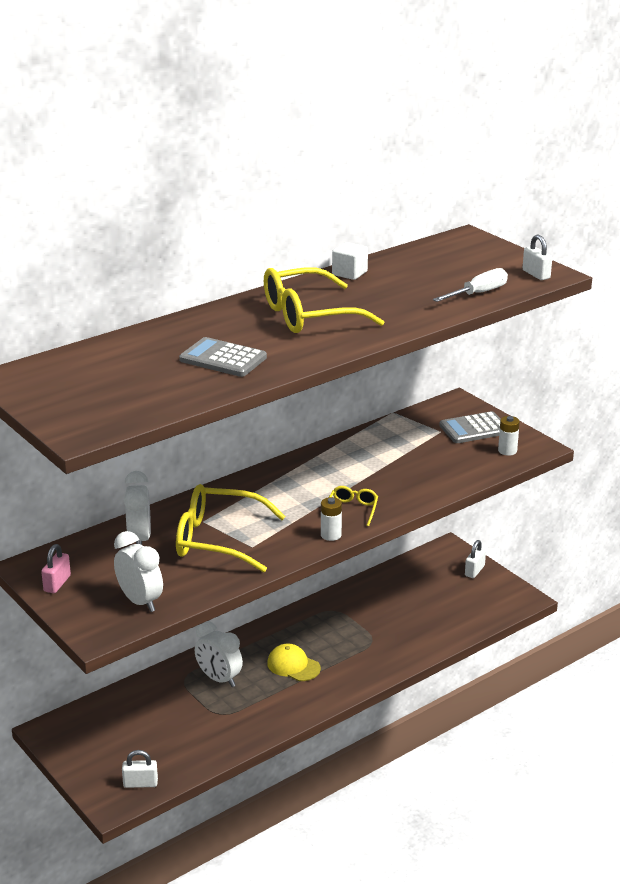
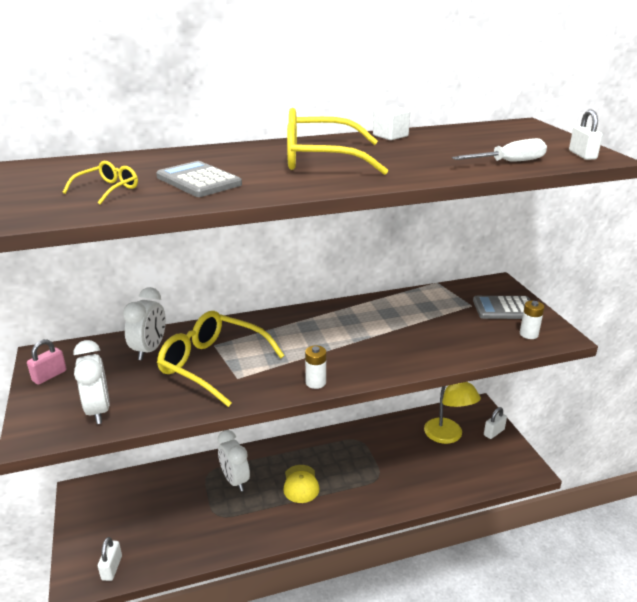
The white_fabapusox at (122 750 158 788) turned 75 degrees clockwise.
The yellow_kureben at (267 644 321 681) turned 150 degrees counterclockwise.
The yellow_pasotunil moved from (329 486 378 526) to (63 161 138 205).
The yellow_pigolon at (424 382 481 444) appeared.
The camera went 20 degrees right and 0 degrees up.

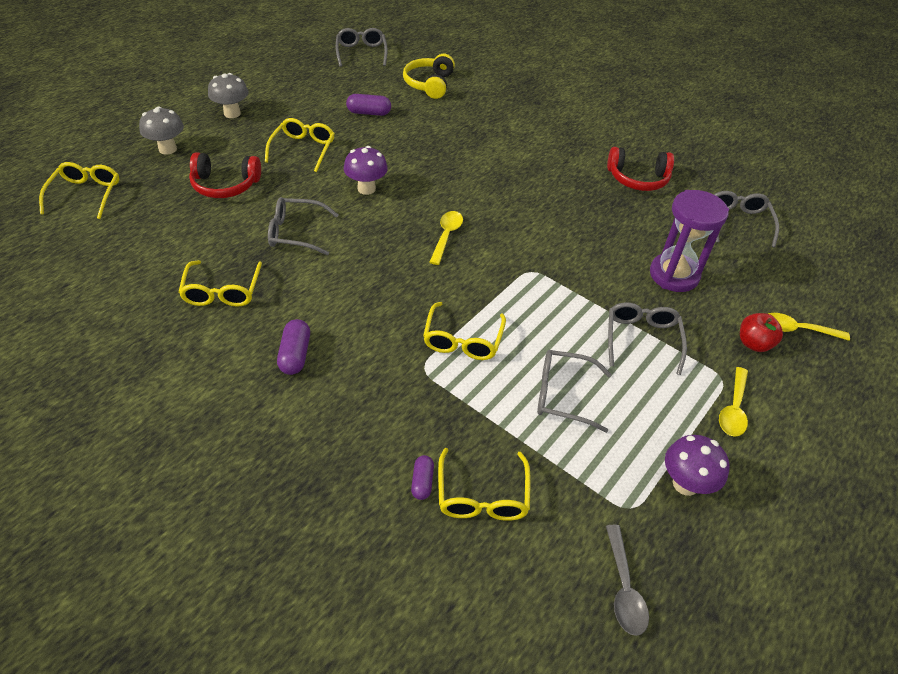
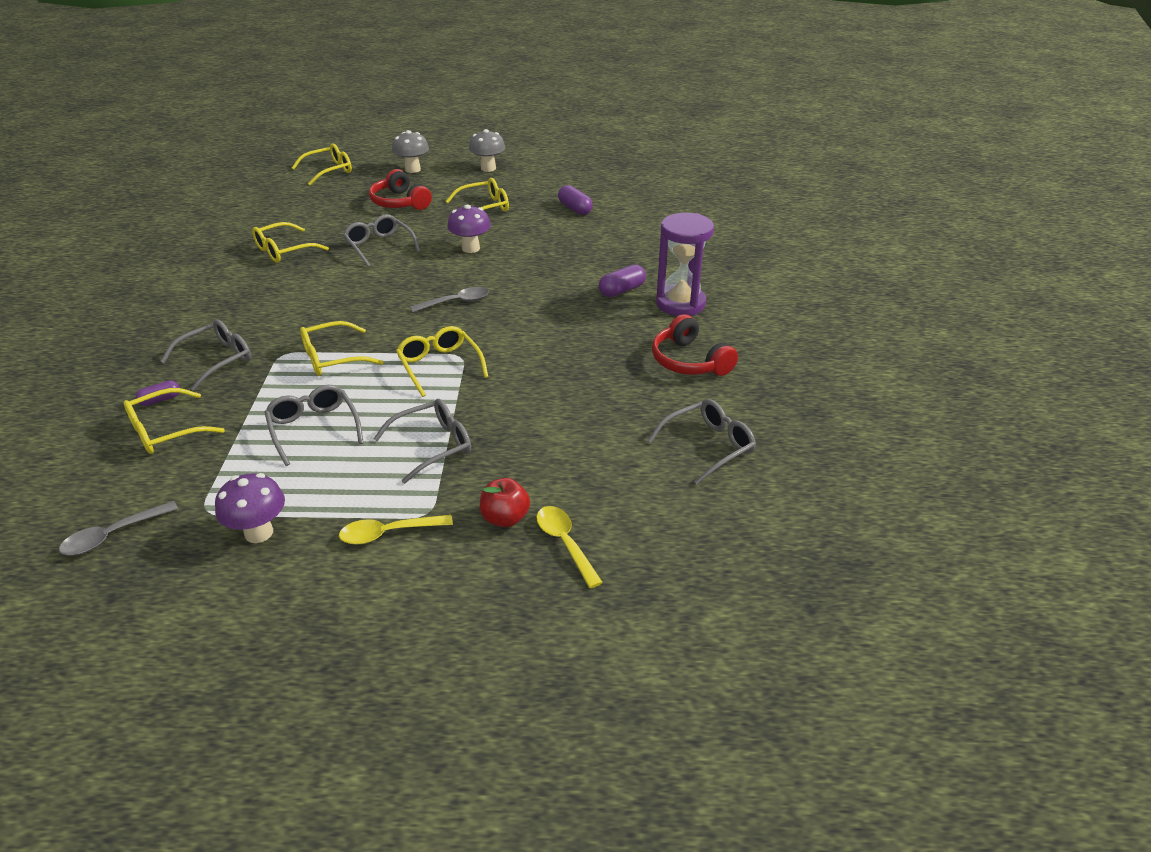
The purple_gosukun moved from (277 319 310 375) to (599 264 646 297).
The grey_pasotunil moved from (336 28 388 67) to (160 319 251 391).
The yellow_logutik at (403 54 455 99) disappeared.
The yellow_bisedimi at (430 211 463 265) became the grey_bisedimi at (410 287 489 312).
The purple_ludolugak moved from (650 190 729 292) to (656 213 714 316).
The yellow_pasotunil at (396 326 488 397) appeared.
The camera went 55 degrees right and 10 degrees down.

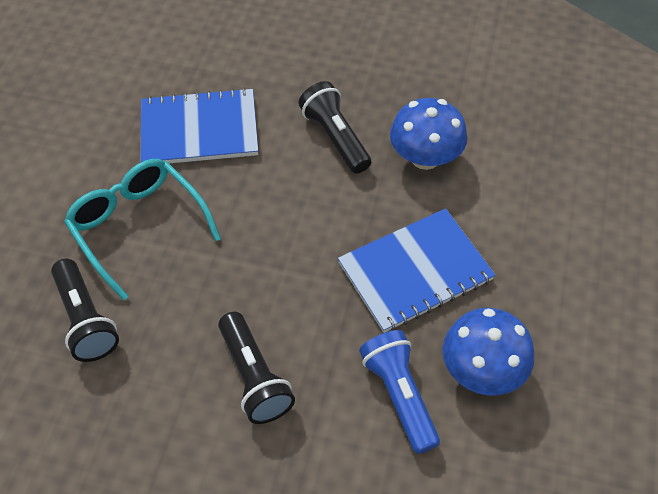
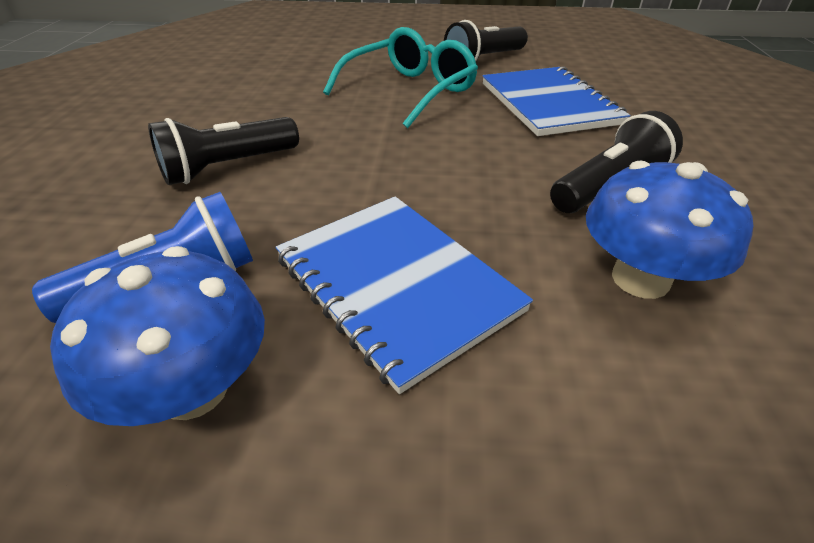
The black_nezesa moved from (51 259 119 362) to (444 20 528 61).
The camera went 80 degrees right and 15 degrees down.

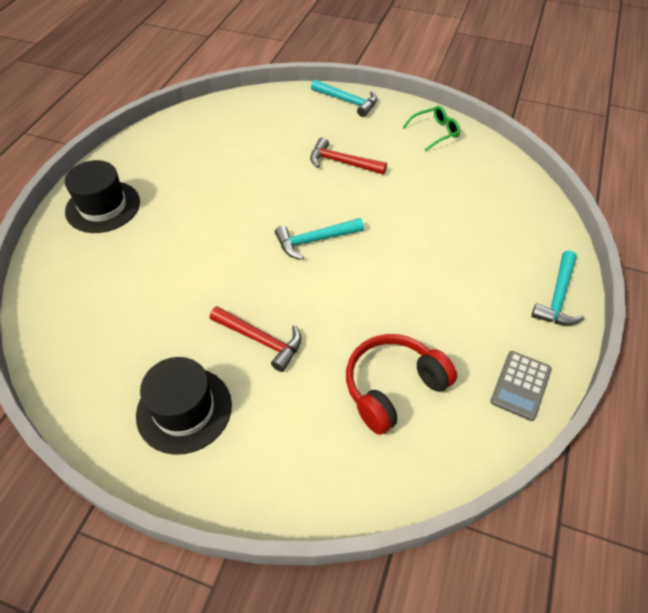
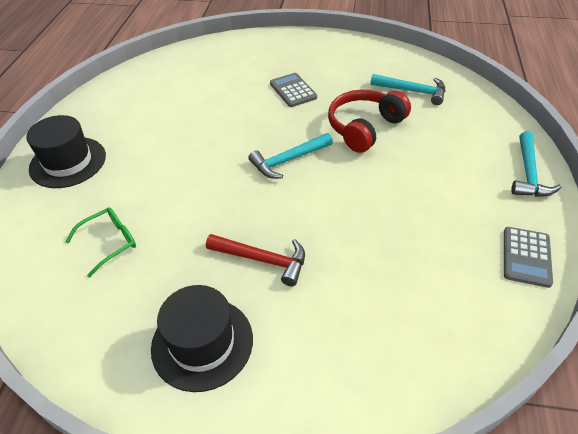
The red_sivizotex at (310 137 387 175) was replaced by the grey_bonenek at (270 73 317 107).
The turquoise_sivizotex moved from (311 80 377 117) to (370 74 445 105).
The red_logutik moved from (346 334 457 435) to (328 90 411 153).
The green_pasotunil moved from (403 106 460 151) to (66 207 136 278).
The camera went 10 degrees left and 5 degrees down.

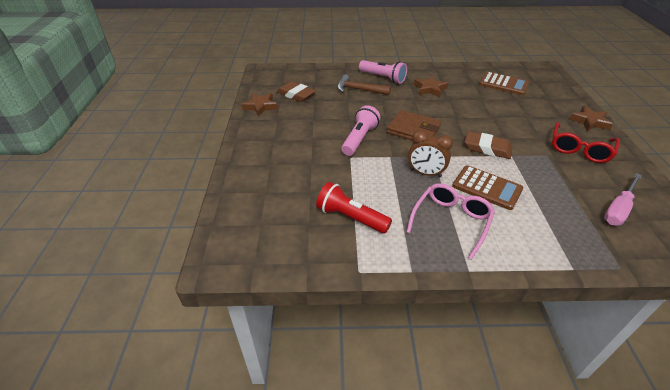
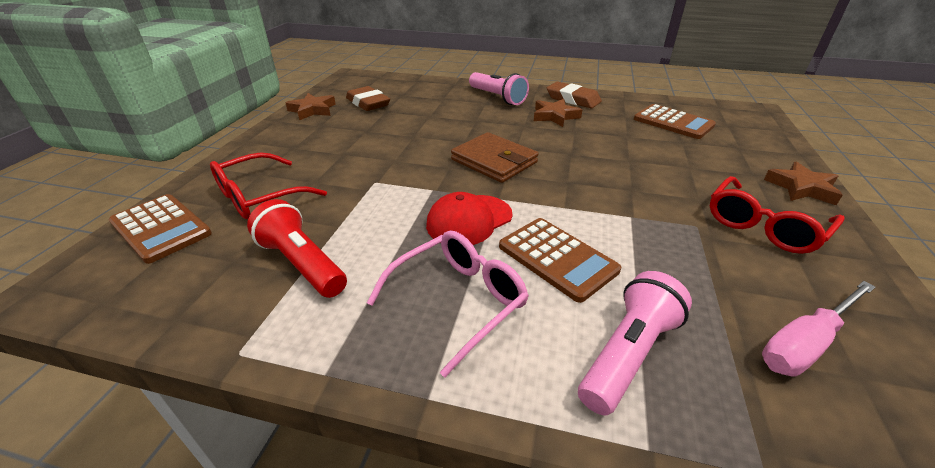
The brown_sivizotex at (337 74 391 95) disappeared.
The pink_nezesa moved from (341 105 380 156) to (578 271 692 415).
The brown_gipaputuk at (408 130 453 177) was replaced by the red_kureben at (426 192 513 245).
The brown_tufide moved from (465 131 512 159) to (547 81 602 108).
The brown_bonenek at (109 194 212 264) appeared.
The red_pasotunil at (210 152 327 219) appeared.
The camera went 15 degrees right and 5 degrees down.

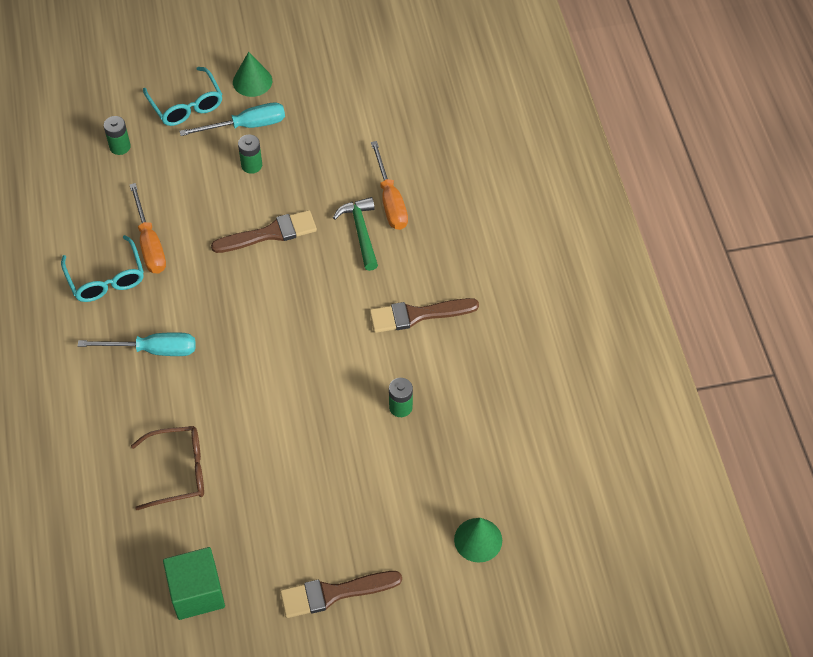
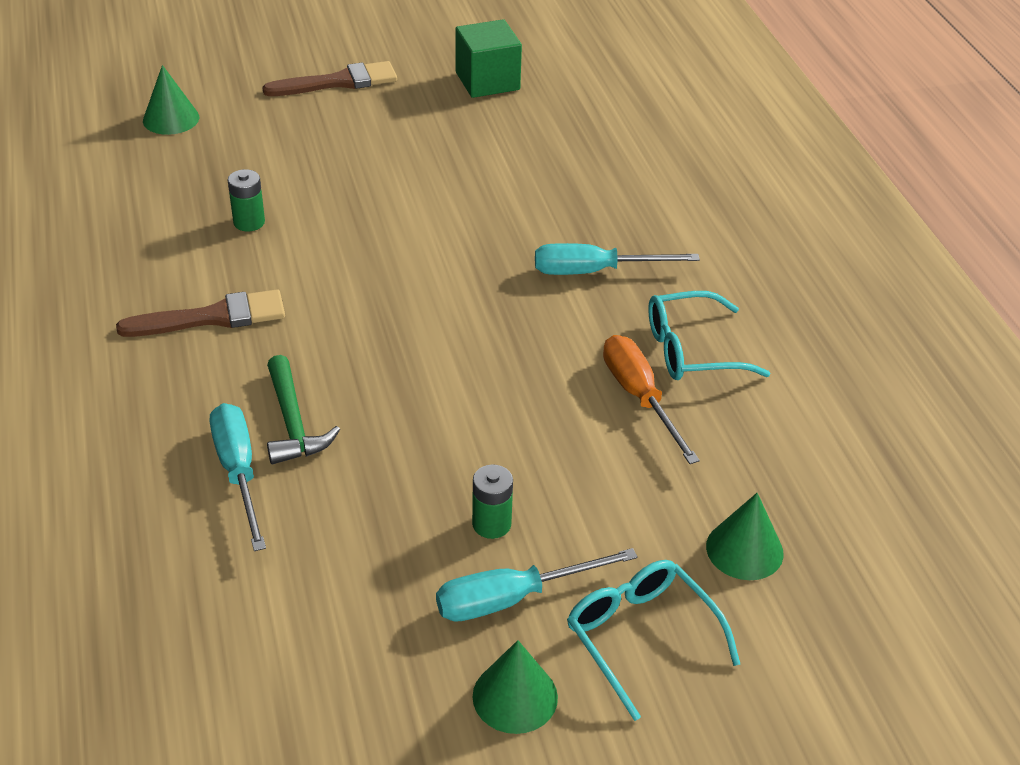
The turquoise_pasotunil at (61 235 144 302) turned 75 degrees counterclockwise.
The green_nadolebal at (104 116 131 155) was replaced by the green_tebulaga at (706 493 784 580).
The brown_pasotunil at (131 426 204 510) disappeared.
The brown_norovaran at (211 210 317 253) disappeared.
The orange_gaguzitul at (371 141 408 230) became the turquoise_gaguzitul at (210 403 266 551).
The camera went 175 degrees right and 15 degrees down.

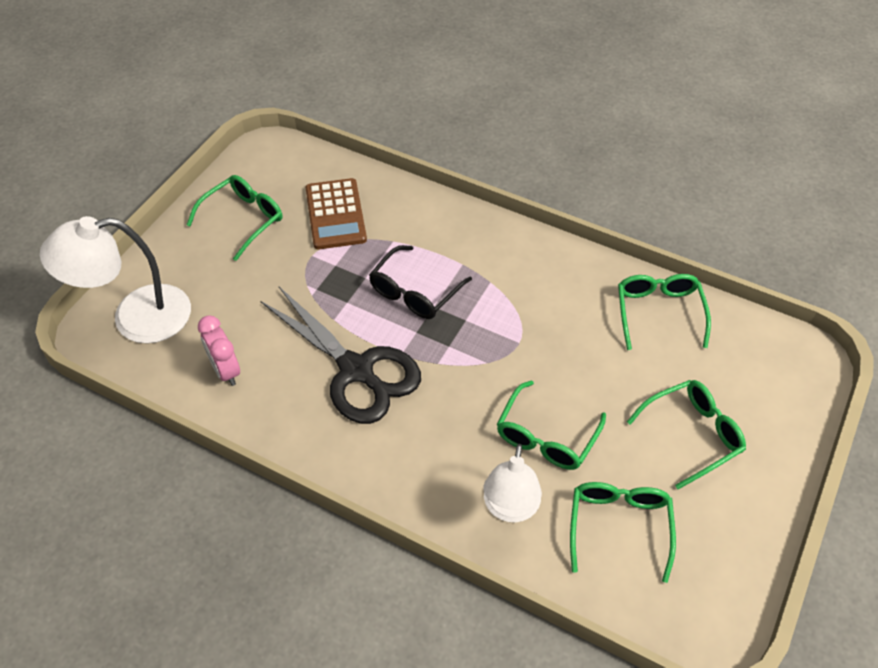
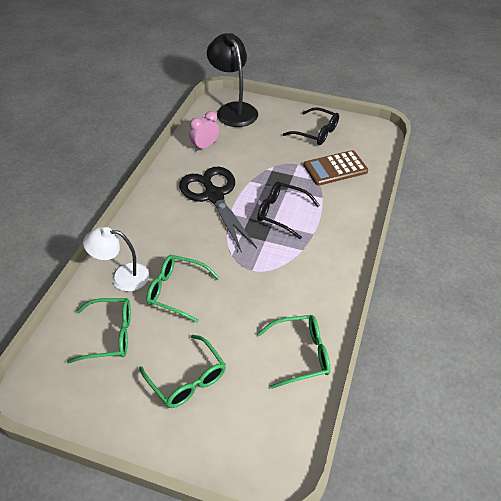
The white_pigolon at (40 216 191 344) became the black_pigolon at (207 33 258 127).
The green_pasotunil at (187 175 282 261) became the black_pasotunil at (283 107 339 145).
The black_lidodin at (260 287 421 424) turned 120 degrees clockwise.
The camera went 80 degrees right and 5 degrees down.

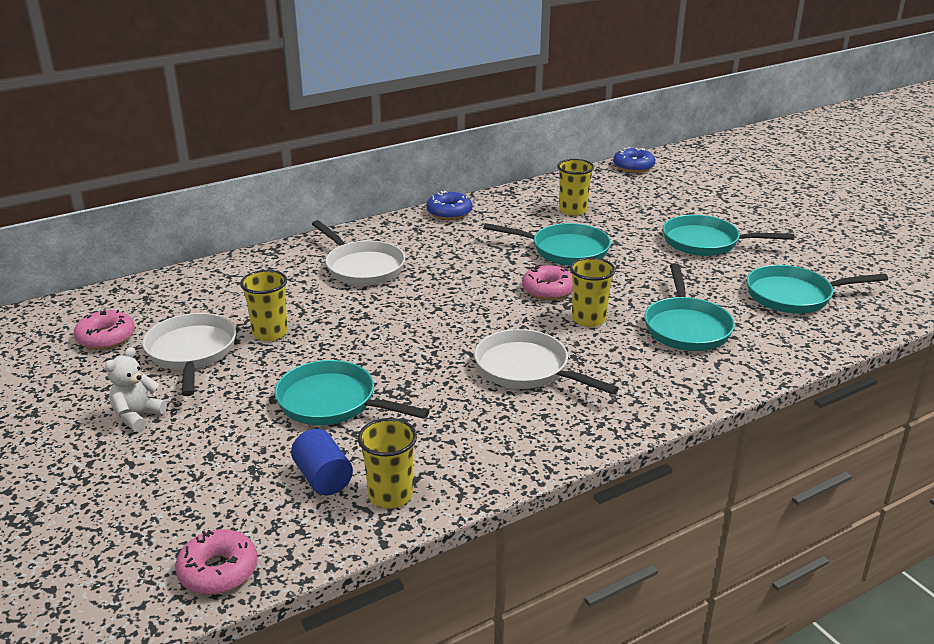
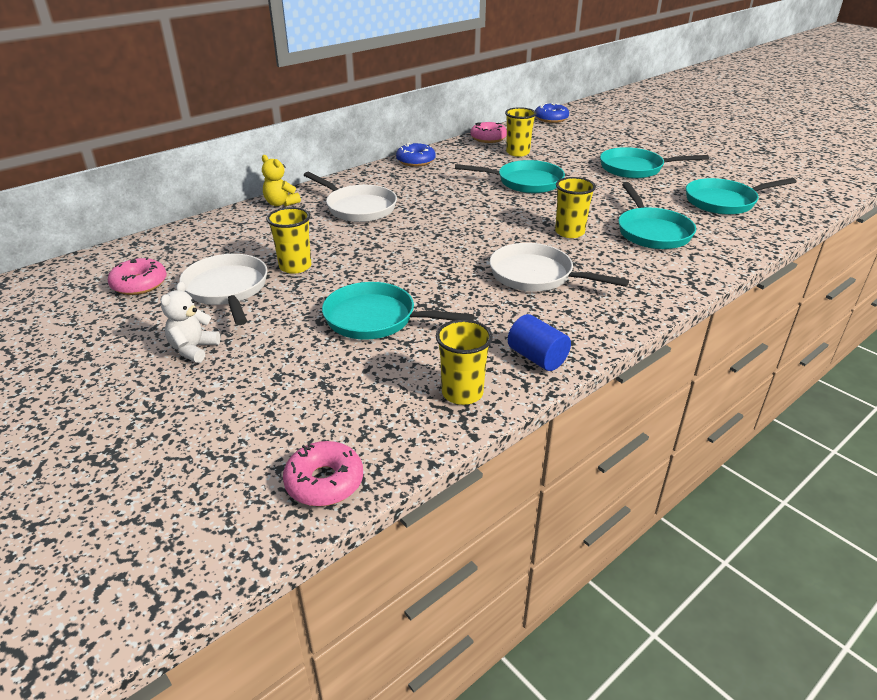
The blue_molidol moved from (291 429 353 495) to (508 314 571 371).
The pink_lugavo moved from (522 265 573 300) to (470 122 507 143).
The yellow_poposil at (262 155 301 206) appeared.
The camera went 10 degrees left and 5 degrees up.

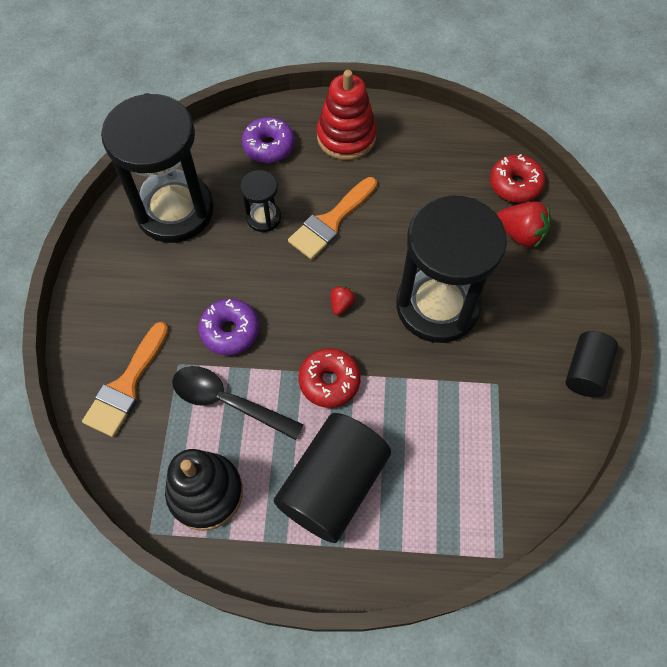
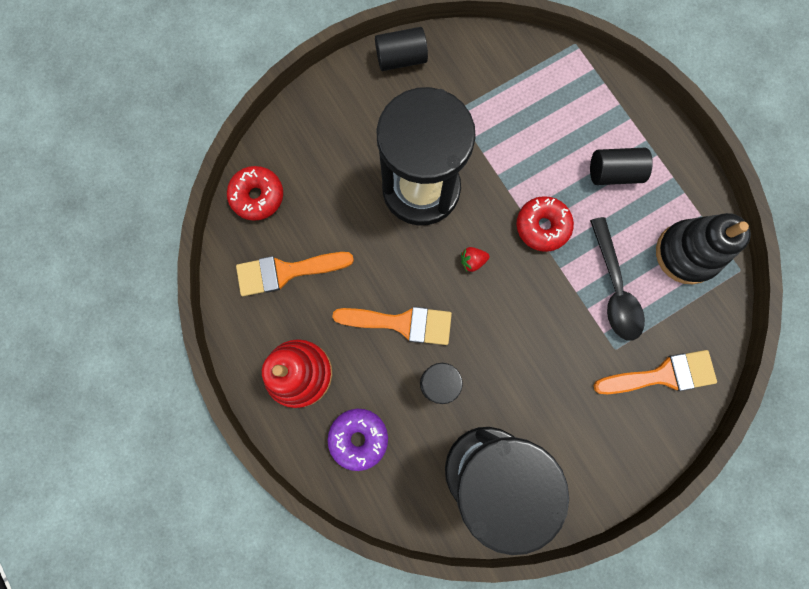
The purple_lugavo at (199 299 259 355) disappeared.
The black_molidol at (274 413 391 543) changed to 0.57 times the size.
The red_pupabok at (497 202 550 248) disappeared.
The orange_norovaran at (236 252 354 296) appeared.
The camera went 125 degrees left and 15 degrees up.

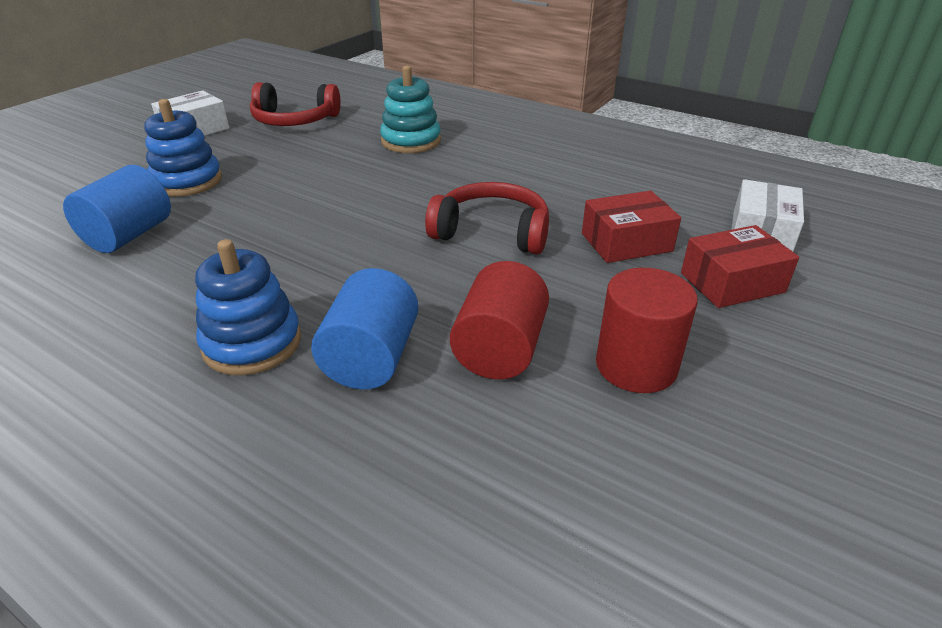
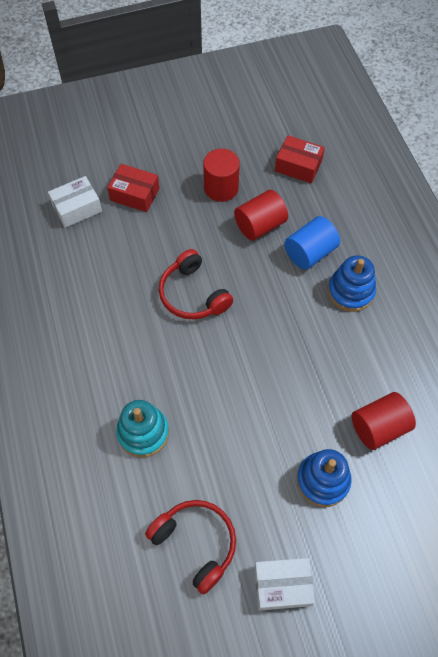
The blue_molidol at (63 165 171 253) became the red_molidol at (352 392 416 450).
The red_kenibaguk moved from (582 191 681 263) to (275 135 325 183).
The camera went 140 degrees left and 25 degrees up.

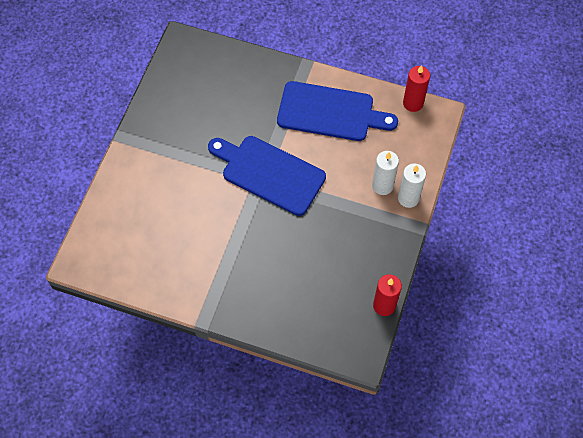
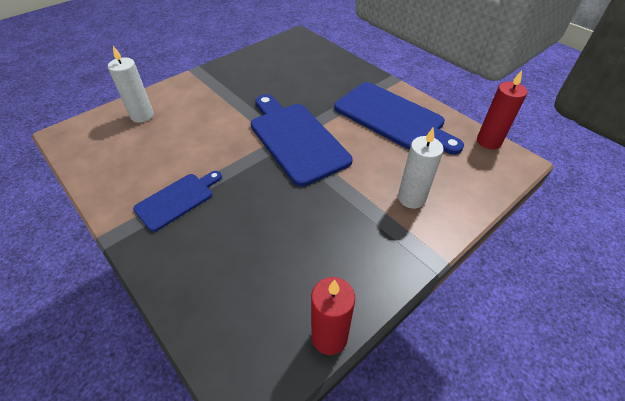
The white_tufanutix moved from (398 163 426 208) to (108 46 154 123).
The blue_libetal at (133 171 222 232) appeared.
The camera went 30 degrees right and 15 degrees down.

